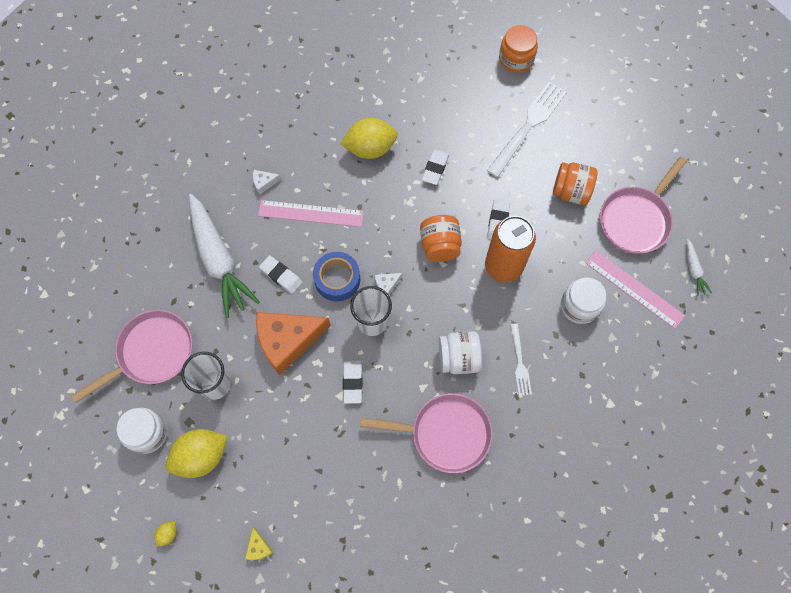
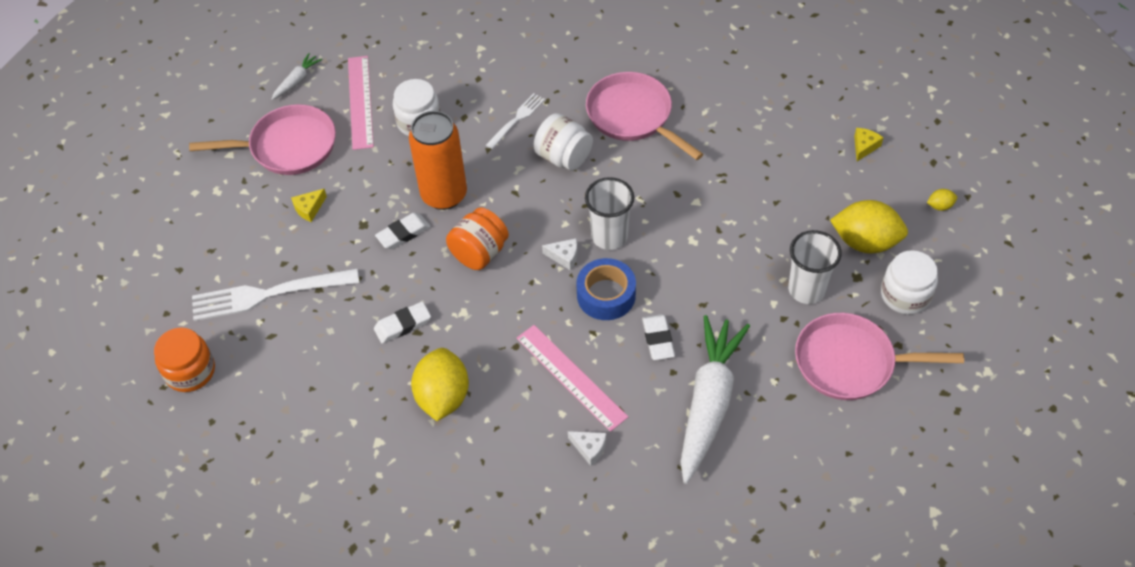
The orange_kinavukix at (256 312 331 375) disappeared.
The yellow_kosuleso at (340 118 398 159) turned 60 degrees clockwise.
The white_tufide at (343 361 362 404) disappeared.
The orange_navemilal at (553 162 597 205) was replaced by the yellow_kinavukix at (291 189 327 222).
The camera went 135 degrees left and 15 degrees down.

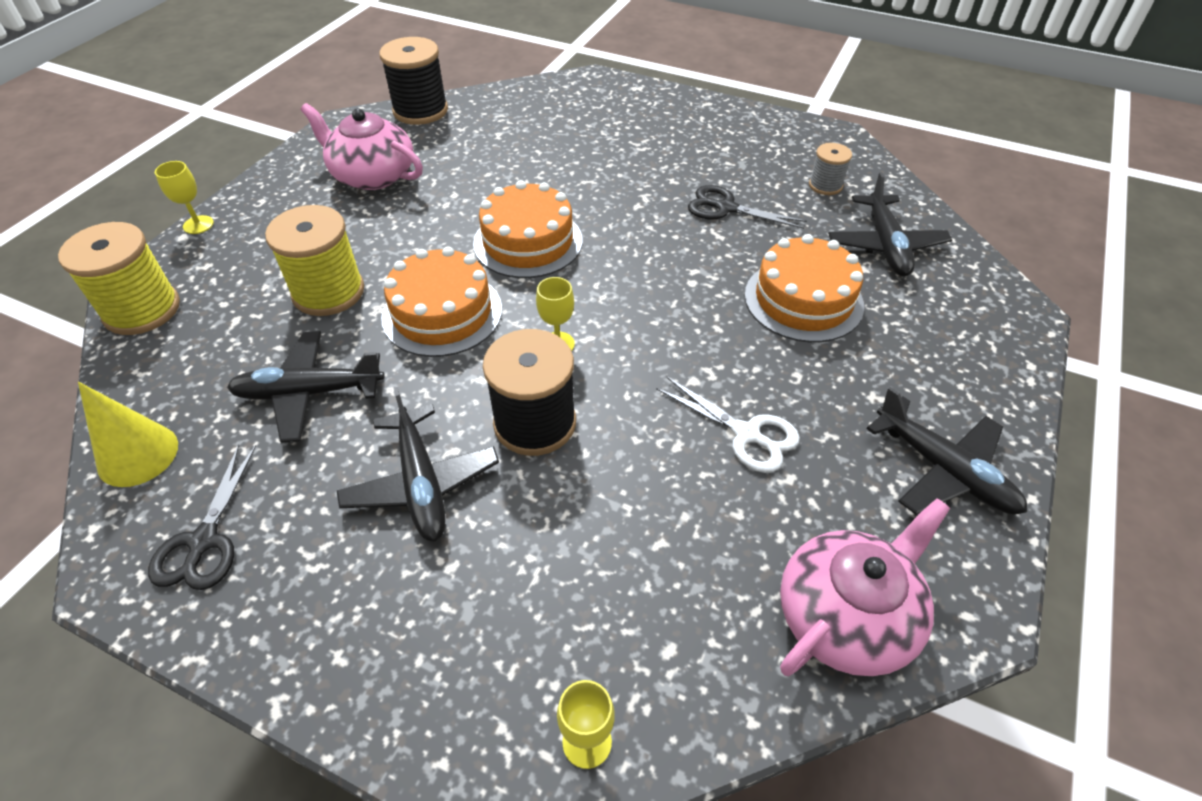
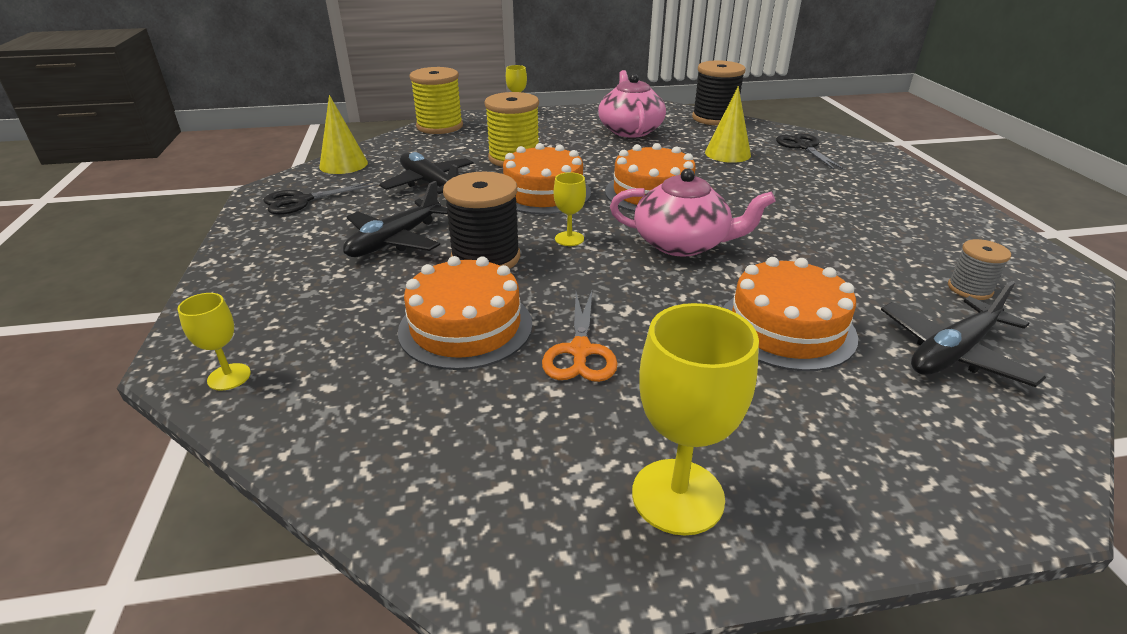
The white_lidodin at (656 377 800 473) became the orange_lidodin at (542 291 618 382).
The black_lidodin moved from (688 185 807 229) to (776 133 844 170).
The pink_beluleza moved from (780 498 950 676) to (610 168 775 257).
The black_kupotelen at (866 387 1027 515) was replaced by the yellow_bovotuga at (632 303 759 536).
The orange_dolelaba at (398 256 532 370) appeared.
The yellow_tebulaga at (705 86 751 163) appeared.
The camera went 55 degrees right and 15 degrees down.

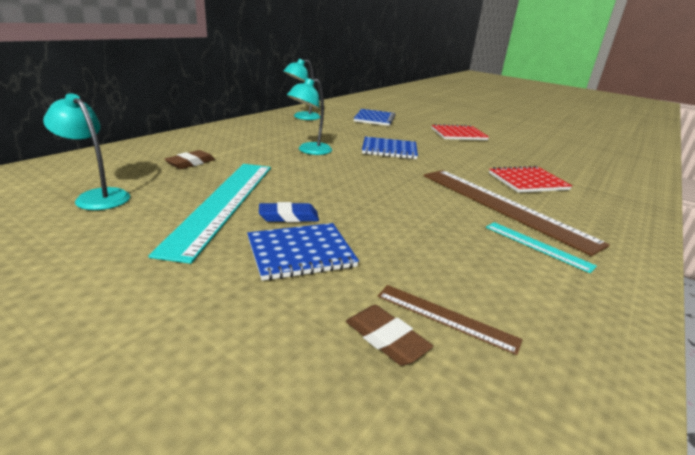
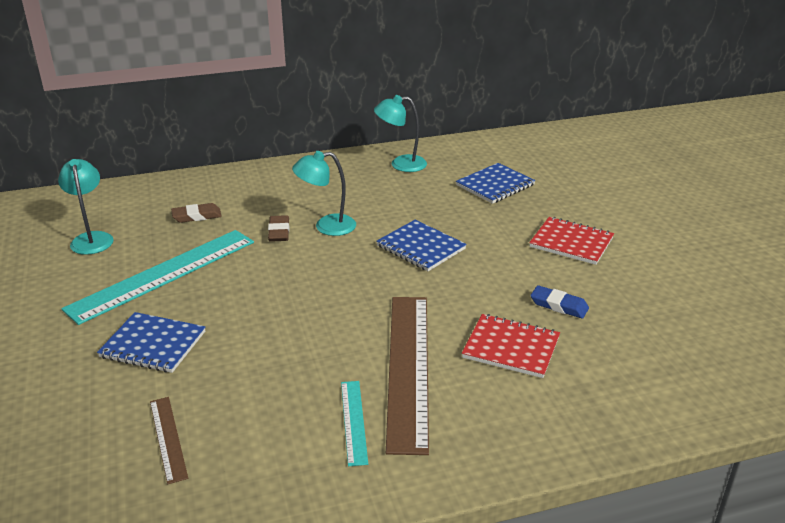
The blue_tufide moved from (259 202 319 222) to (531 285 589 319).
The brown_tufide moved from (346 305 433 366) to (268 215 289 242).
The camera went 40 degrees right and 5 degrees up.

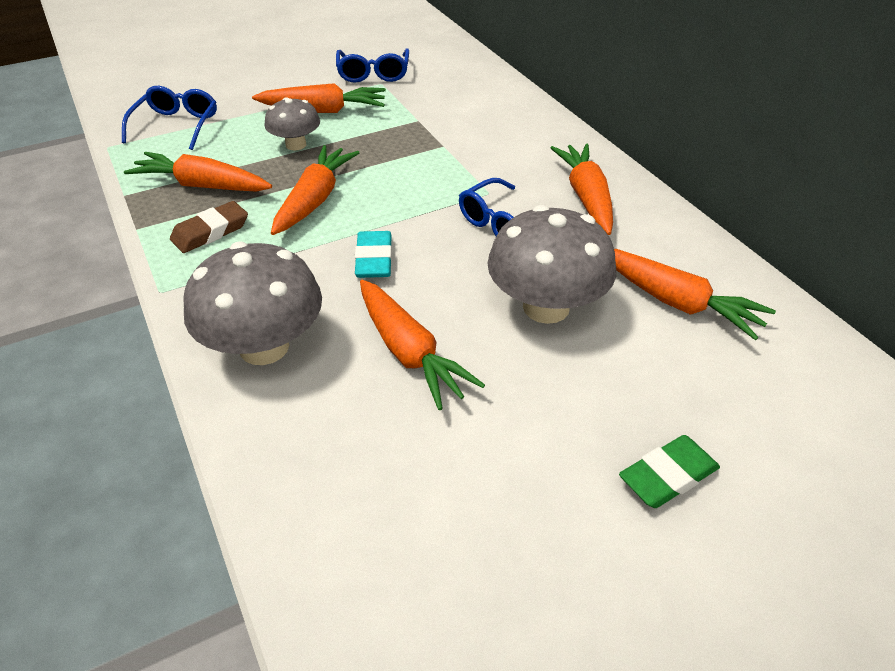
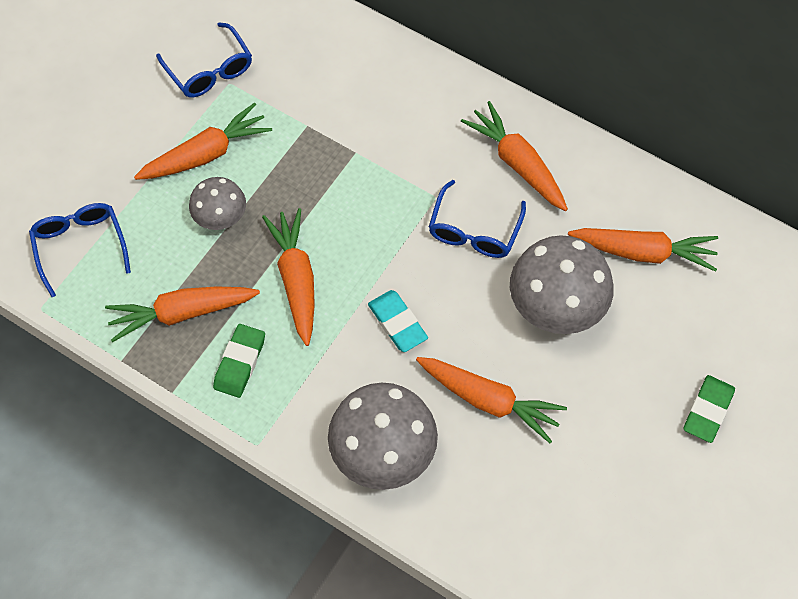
The brown_tufide at (170 201 248 253) became the green_tufide at (213 324 265 398).
The camera went 30 degrees left and 20 degrees up.

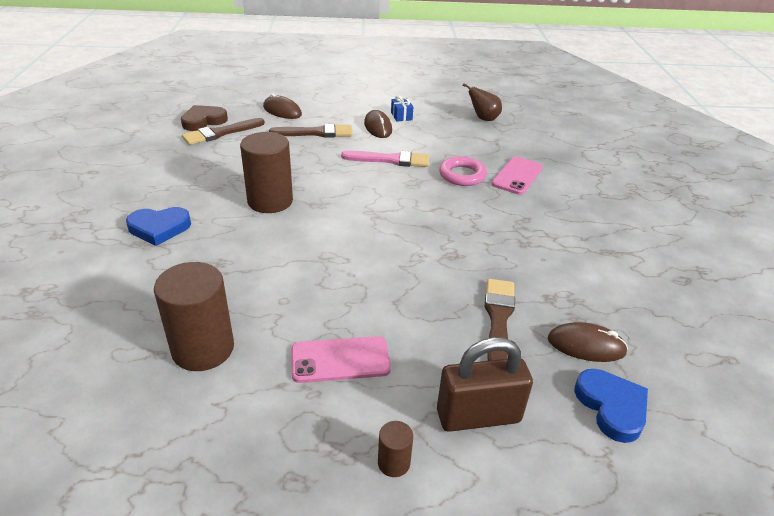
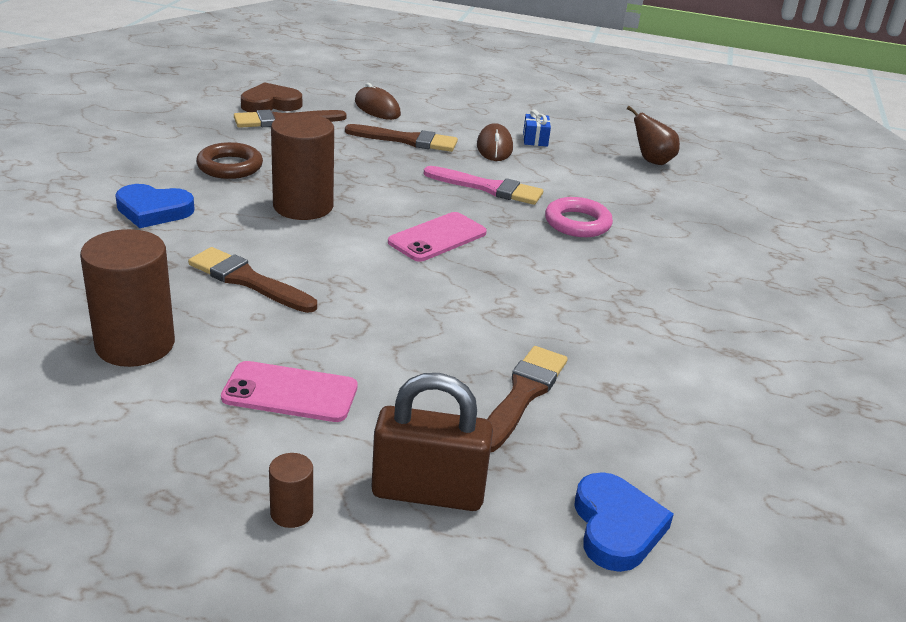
The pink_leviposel moved from (491 156 543 195) to (388 212 487 262).
The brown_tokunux at (547 322 628 362) disappeared.
The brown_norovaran at (188 247 317 313) appeared.
The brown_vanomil at (196 142 263 179) appeared.
The camera went 15 degrees right and 5 degrees down.

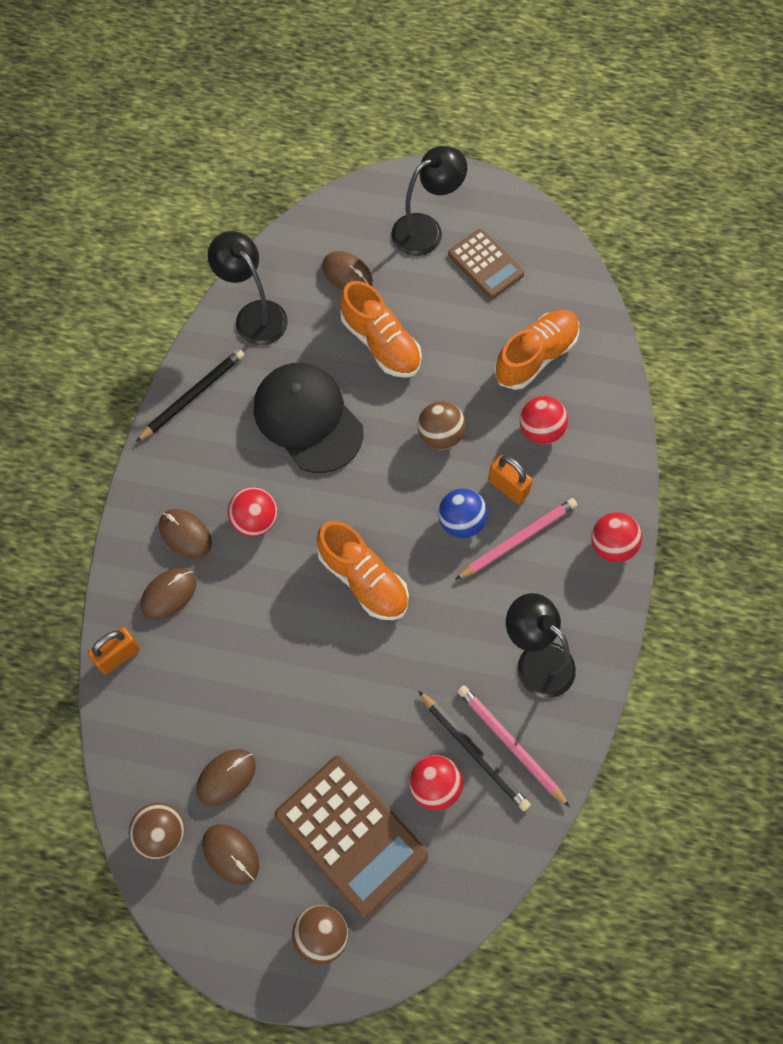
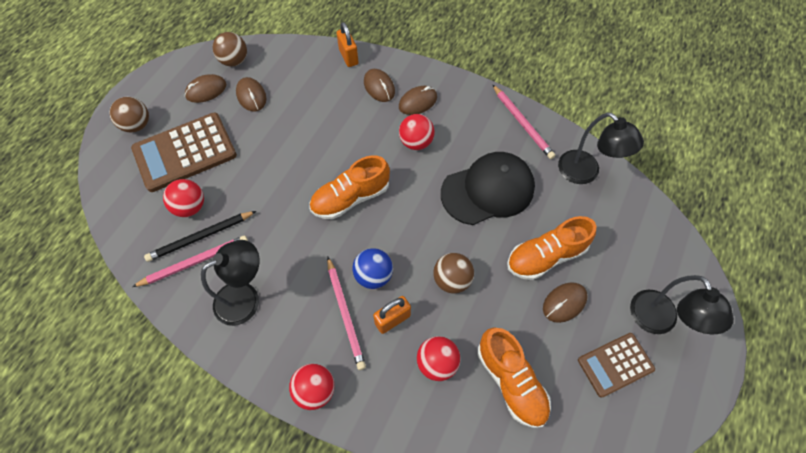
The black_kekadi at (136 349 244 442) became the pink_kekadi at (493 85 555 159).
The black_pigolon at (208 231 288 345) turned 75 degrees clockwise.
The brown_tokunux moved from (322 251 373 290) to (543 282 588 323).
The camera went 105 degrees right and 5 degrees down.

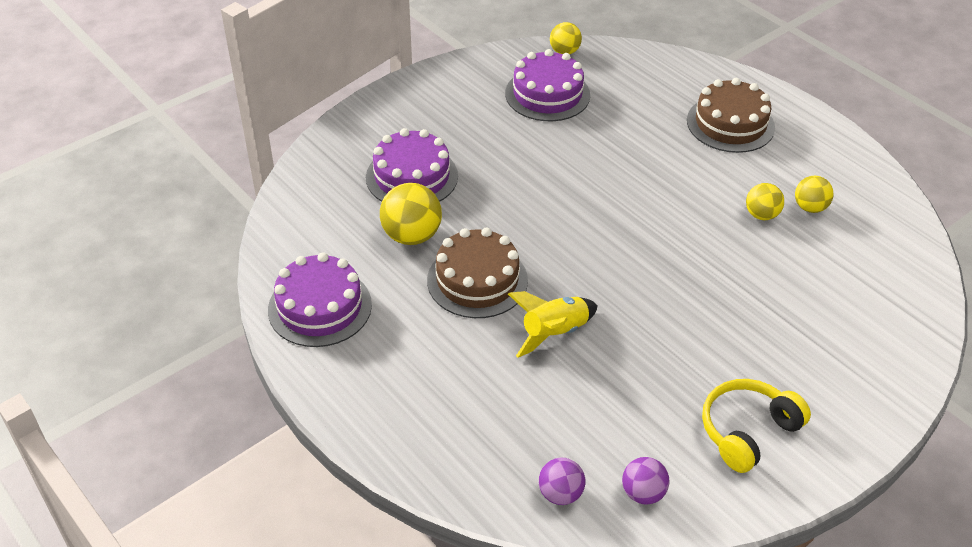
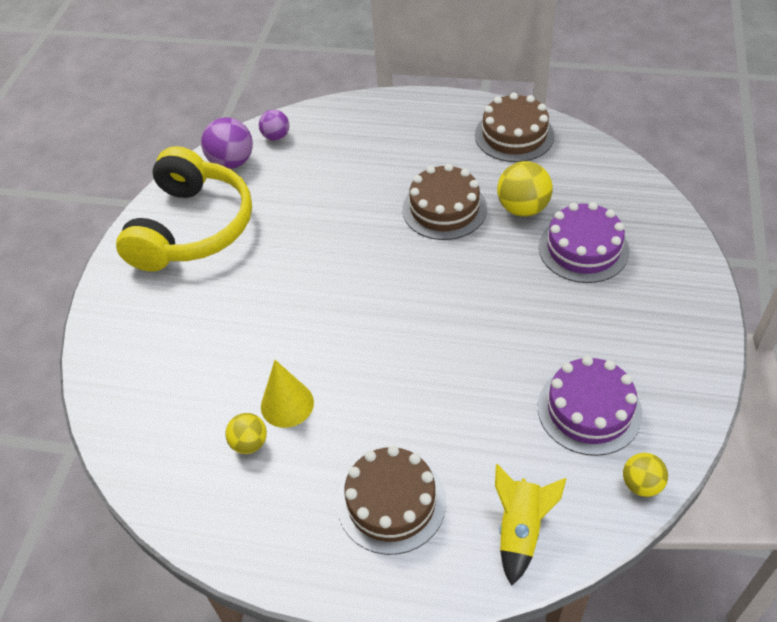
The purple_dolelaba at (268 252 372 347) became the brown_dolelaba at (475 93 555 162).
The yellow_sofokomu moved from (508 291 598 358) to (495 464 567 586).
The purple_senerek at (622 457 669 505) changed to 1.62 times the size.
The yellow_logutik at (702 379 811 473) changed to 1.78 times the size.
The yellow_senerek at (746 183 784 220) was replaced by the yellow_tebulaga at (261 360 314 428).
The camera went 145 degrees right and 5 degrees up.

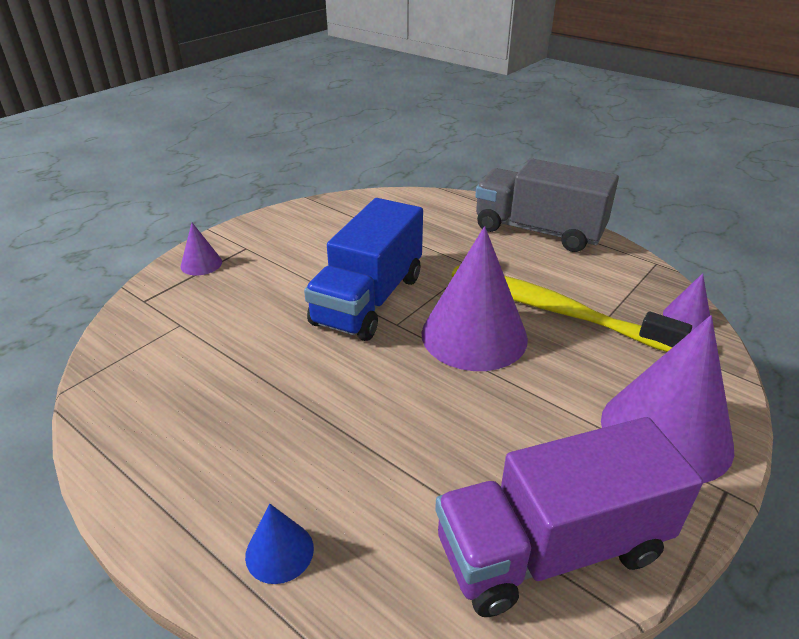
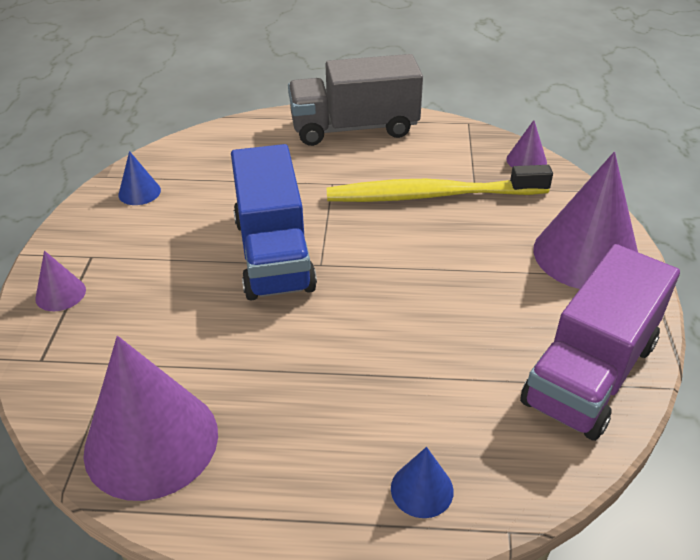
The purple_tebulaga moved from (422 226 528 371) to (83 336 218 501).
The blue_tebulaga at (118 151 161 205) appeared.
The camera went 35 degrees left and 5 degrees up.

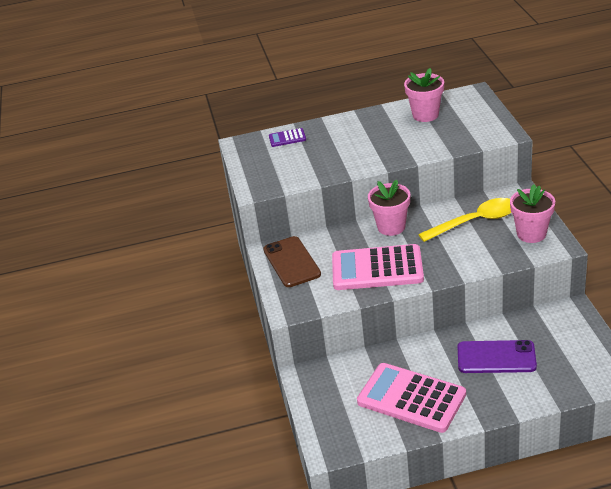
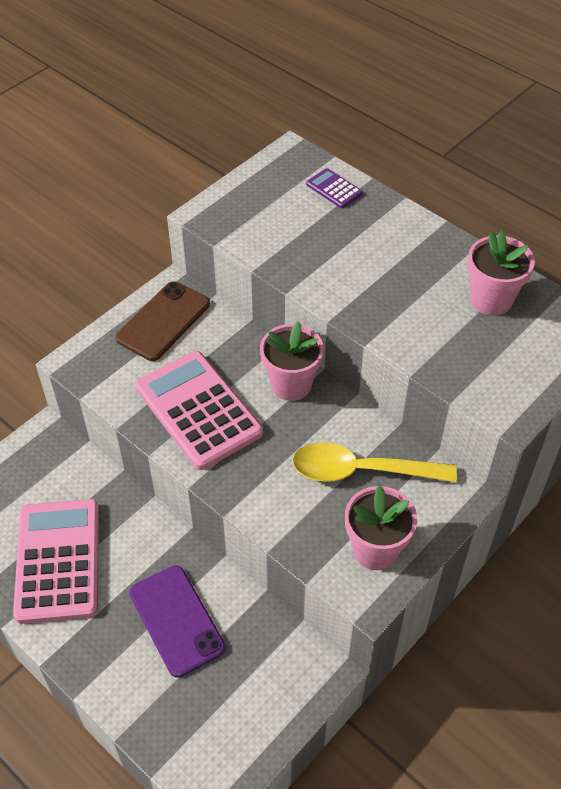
The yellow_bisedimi at (418 198 512 242) turned 150 degrees clockwise.
The camera went 50 degrees right and 15 degrees up.

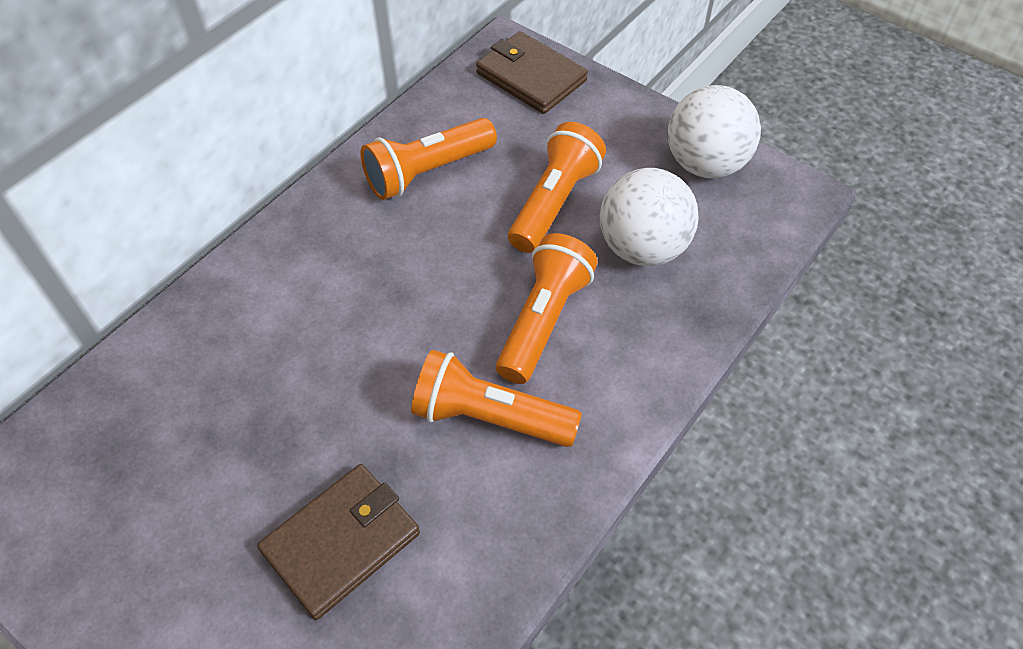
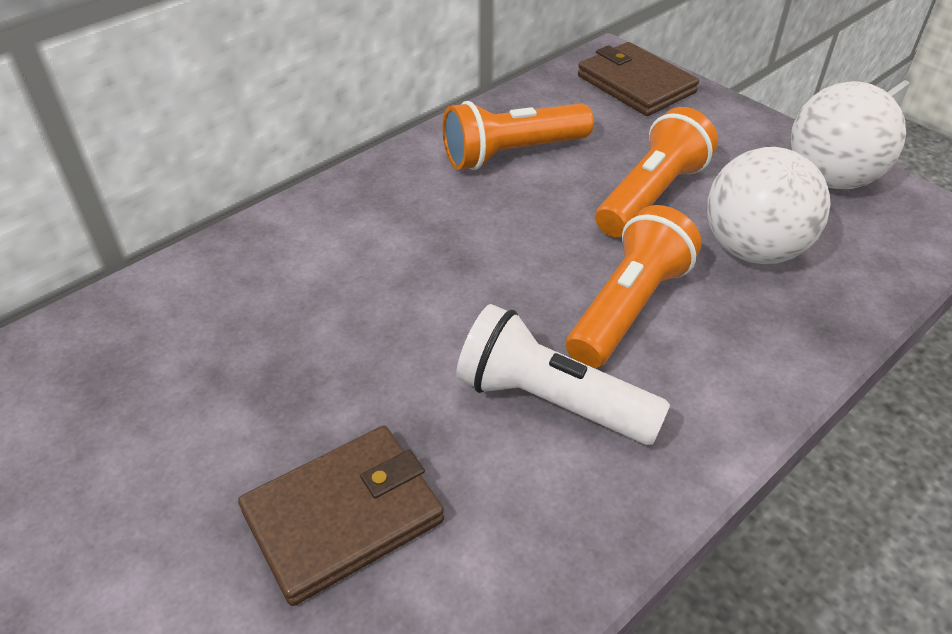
The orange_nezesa at (411 350 582 447) became the white_nezesa at (456 304 670 445).
The camera went 10 degrees right and 10 degrees down.

